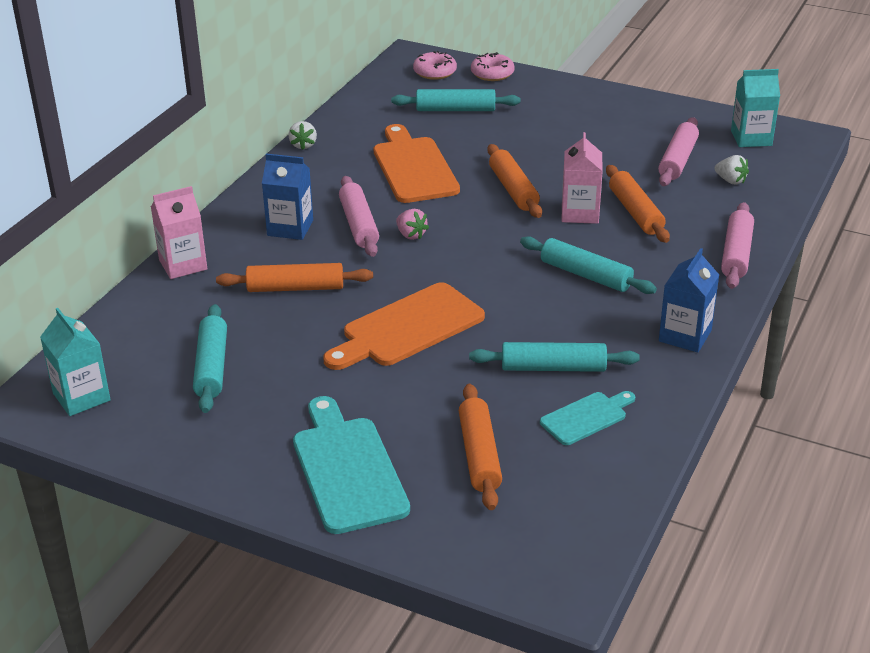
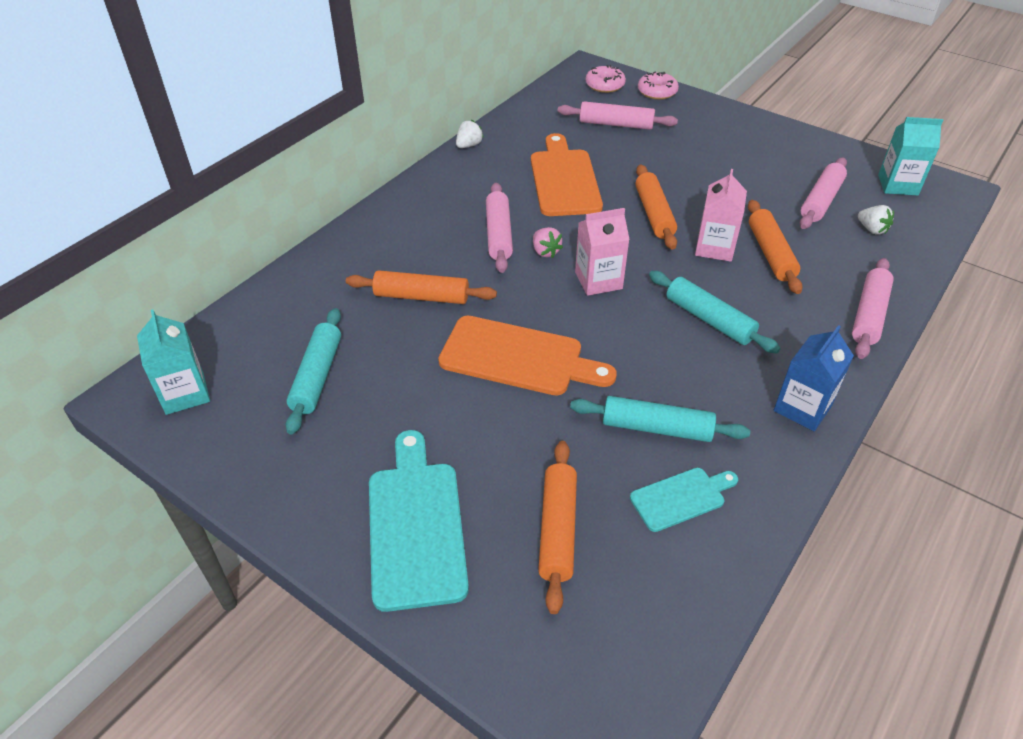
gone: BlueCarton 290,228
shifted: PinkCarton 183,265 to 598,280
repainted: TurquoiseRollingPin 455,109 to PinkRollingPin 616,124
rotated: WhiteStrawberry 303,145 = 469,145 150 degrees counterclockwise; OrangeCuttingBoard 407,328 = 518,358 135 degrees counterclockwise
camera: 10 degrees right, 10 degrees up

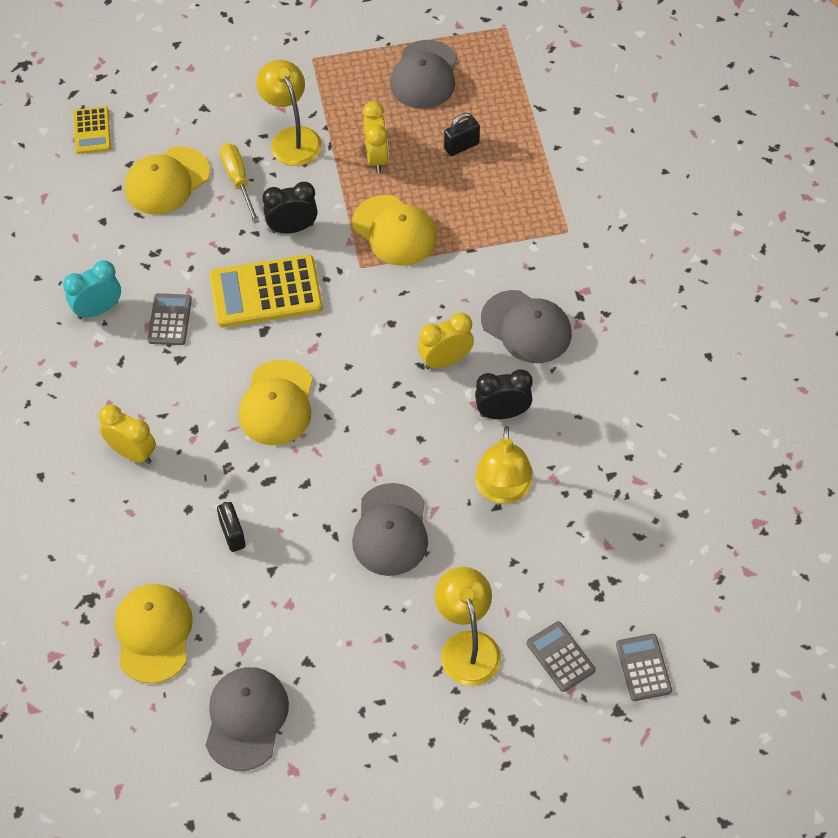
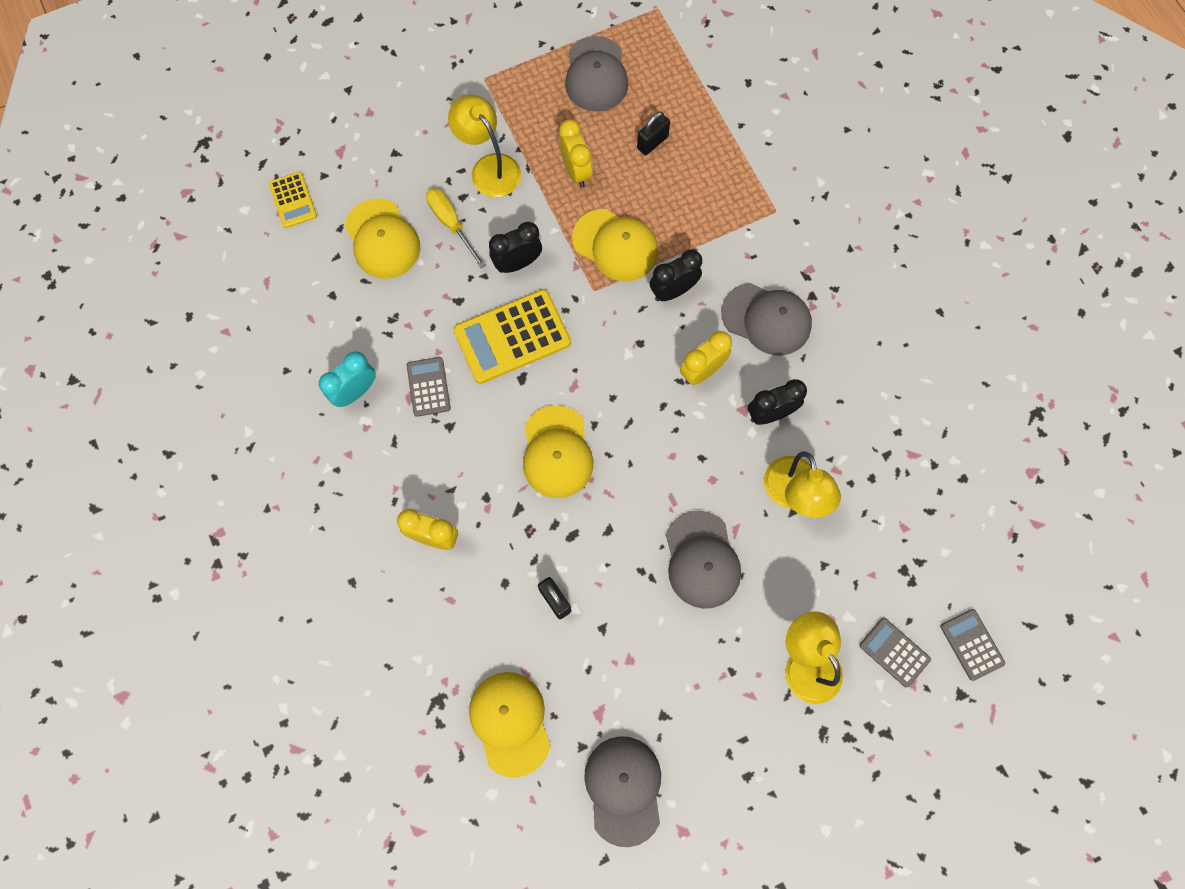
new: BlackClock 673,291
rotated: YellowCap 167,181 = 382,239 60 degrees counterclockwise
camera: 15 degrees left, 15 degrees up

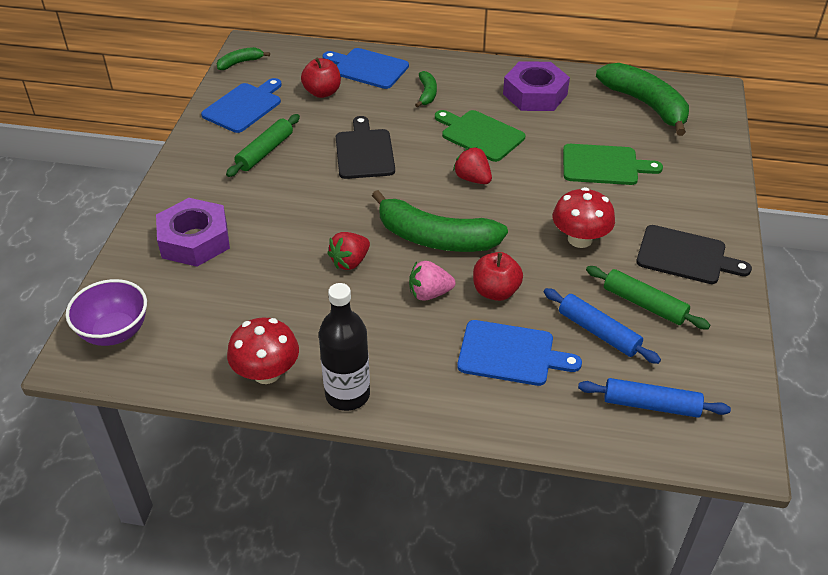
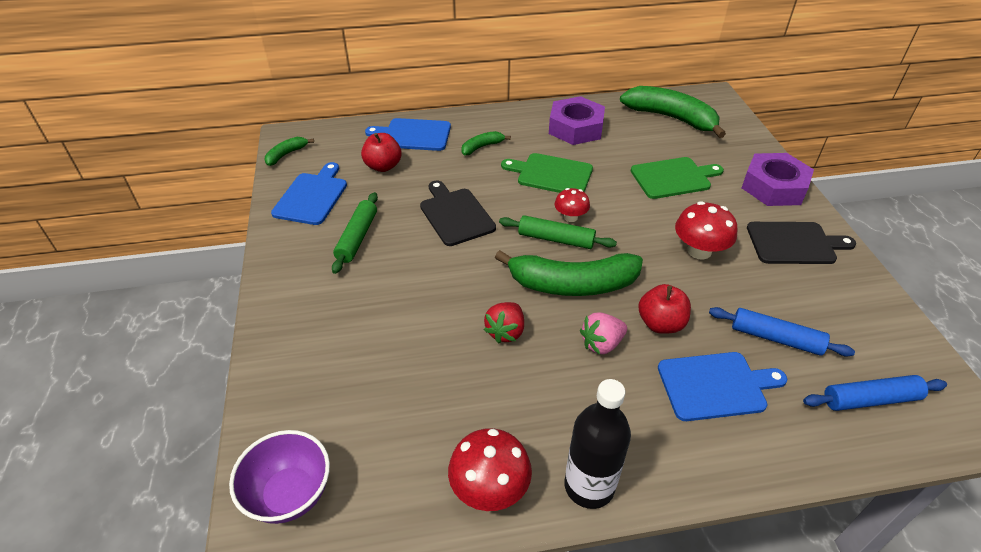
shifted: PurpleNut 195,240 to 774,187; GreenRollingPin 644,304 to 556,239
swapped: RedStrawberry 472,179 to RedMushroom 570,217
rotated: GreenBanana 427,93 = 482,147 105 degrees counterclockwise
camera: 20 degrees left, 0 degrees up

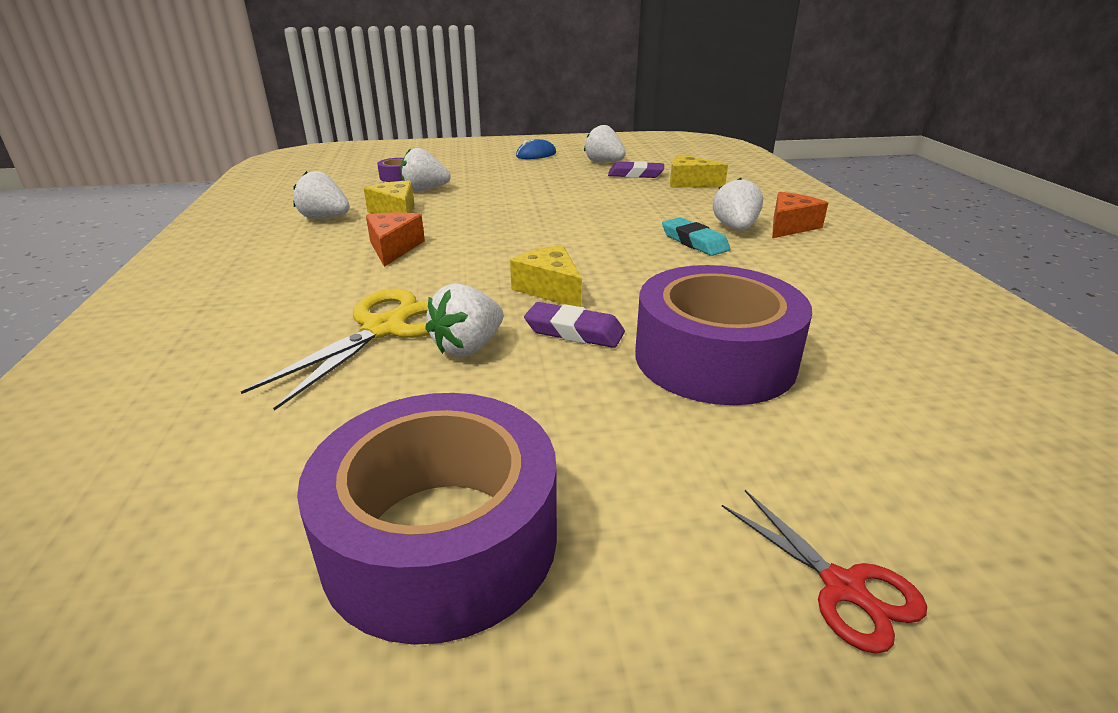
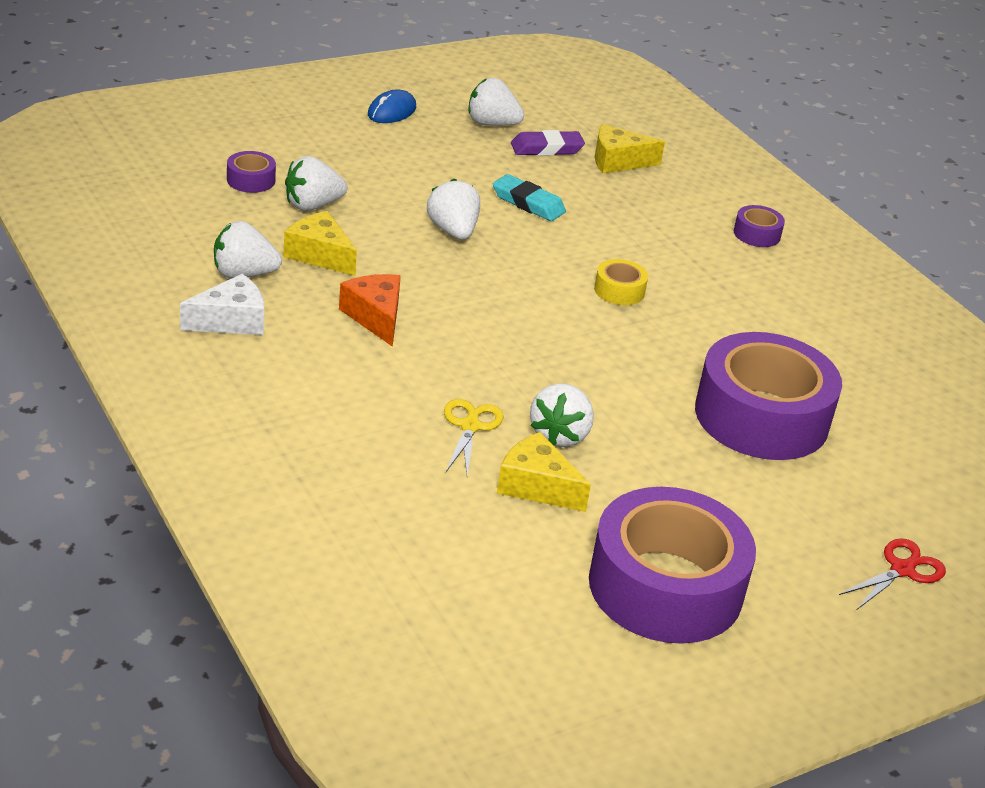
gone: PurpleEraser 574,331
new: YellowTape 619,290; WhiteCheese 231,321
shifted: WhiteStrawberry 735,228 to 453,231; TurquoiseEraser 694,242 to 528,203; YellowCheese 550,289 to 536,486
swapped: OrangeCheese 790,226 to PurpleTape 757,234
rotated: RedScissors 842,587 = 902,570 75 degrees counterclockwise
scaled: YellowScissors 384,329 = 470,426 x0.57
camera: 25 degrees left, 5 degrees up

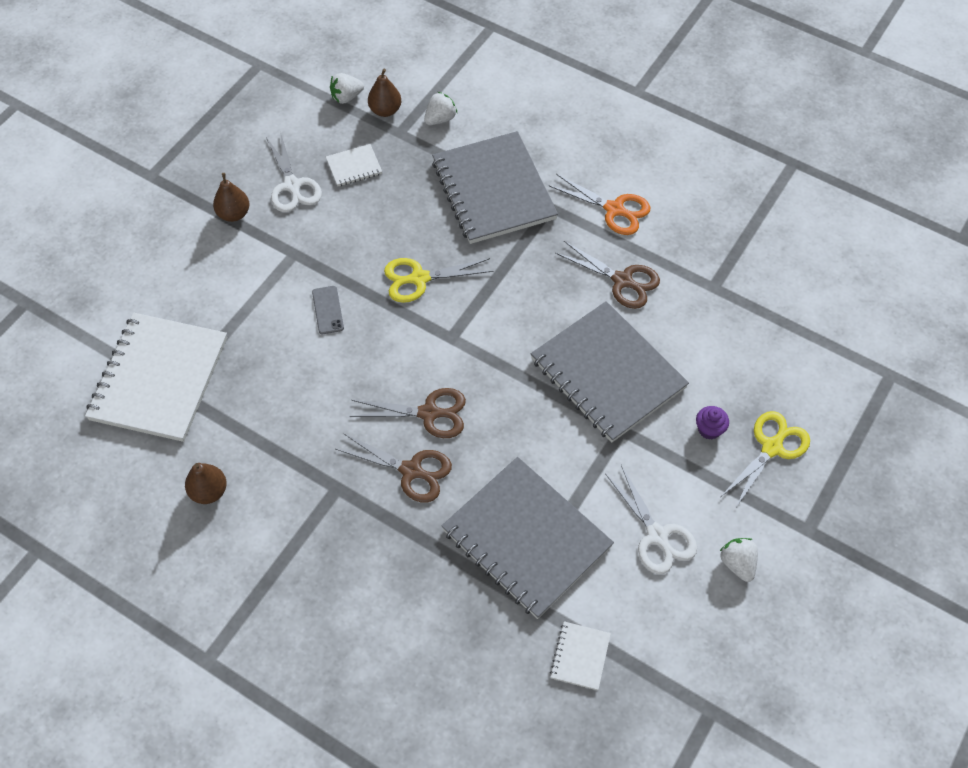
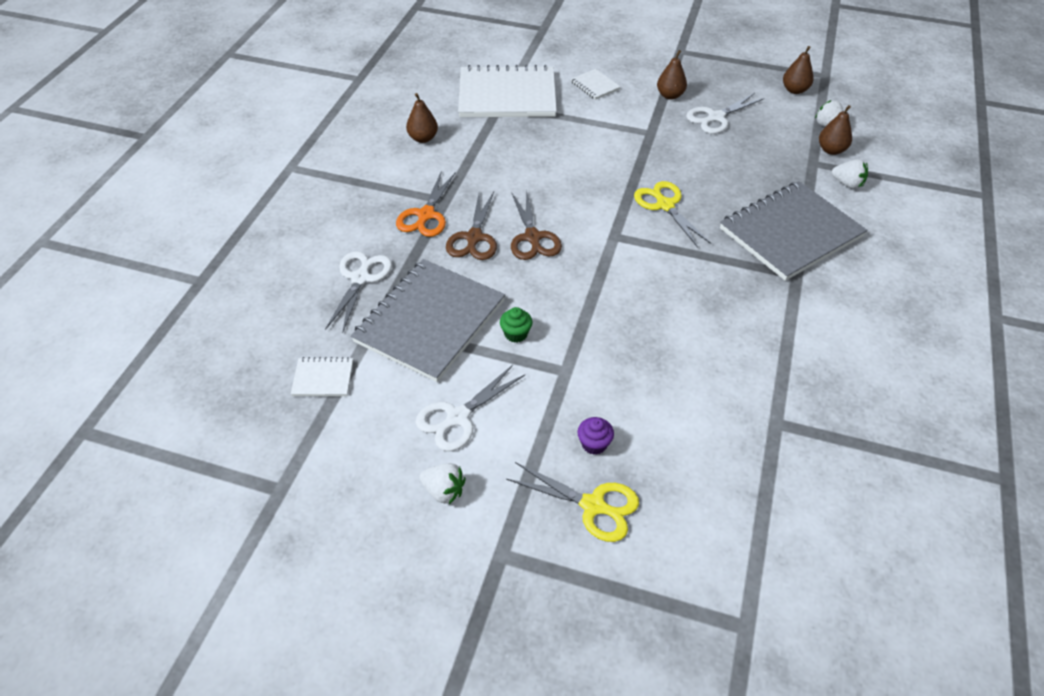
gone: BrownScissors 622,281; GreyPhone 328,310; GreyNotebook 607,374
new: BrownPear 794,90; WhiteScissors 360,278; GreenCupcake 516,334
shifted: WhiteNotebook 354,167 to 595,85; OrangeScissors 614,209 to 426,215
rotated: WhiteStrawberry 737,563 = 444,491 60 degrees clockwise
camera: 75 degrees right, 10 degrees down

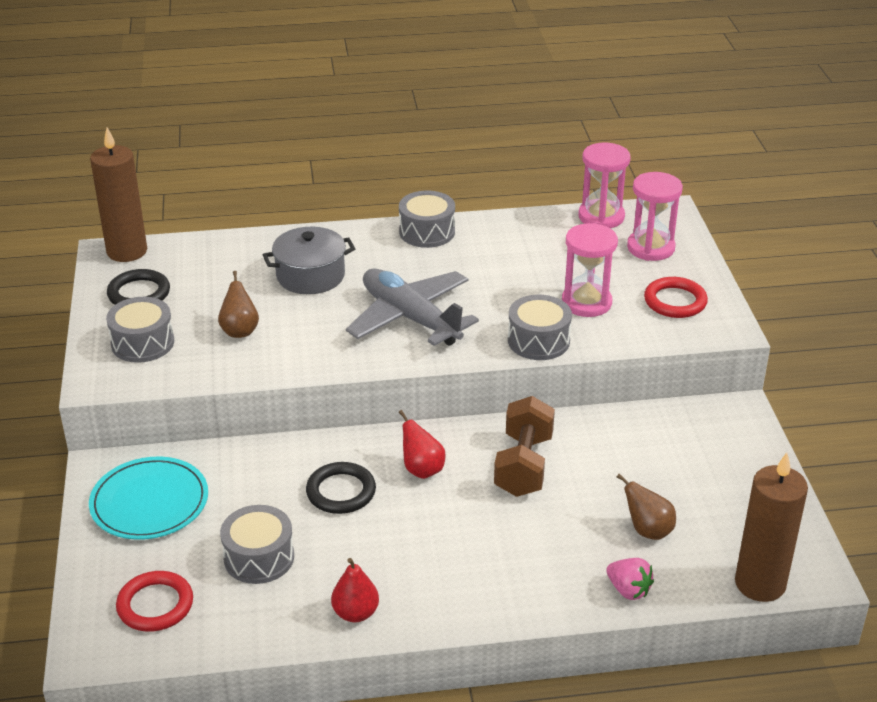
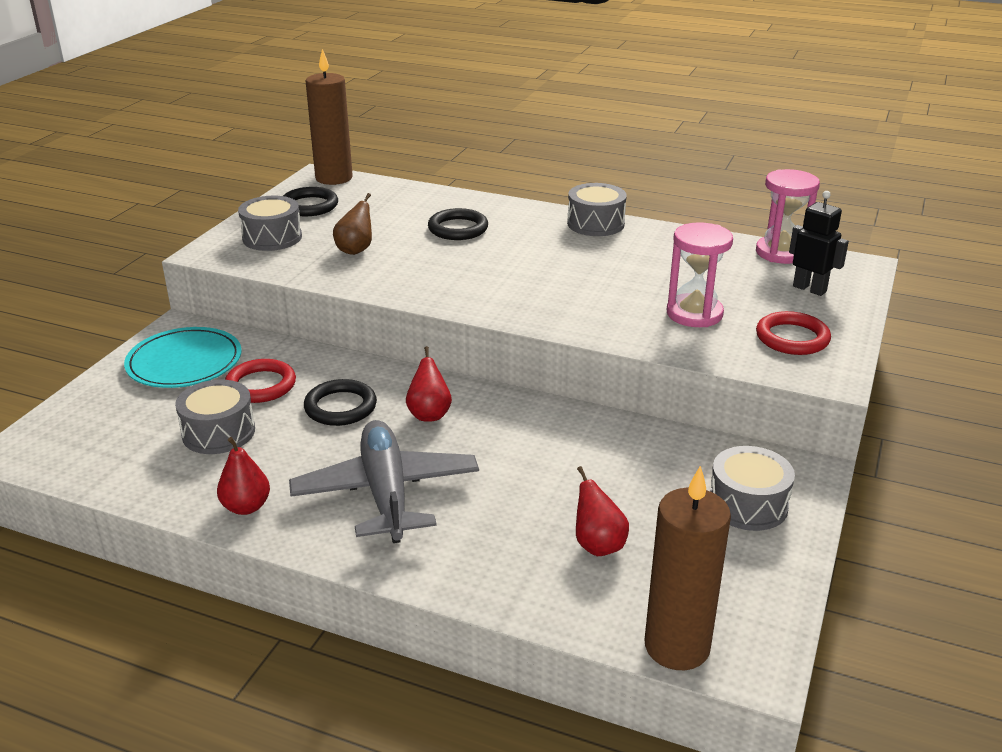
gone: BrownDumbbell 523,465; PinkStrawberry 628,590
shifted: GreyPlane 410,318 to 386,493; GreyDrum 538,341 to 747,504; RedRing 155,605 to 261,385
swapped: PinkHourglass 650,248 to BlackRobot 809,289; GreyPot 310,276 to BlackRing 458,229
repainted: BrownPear 647,530 to RedPear 598,545
camera: 30 degrees right, 5 degrees down

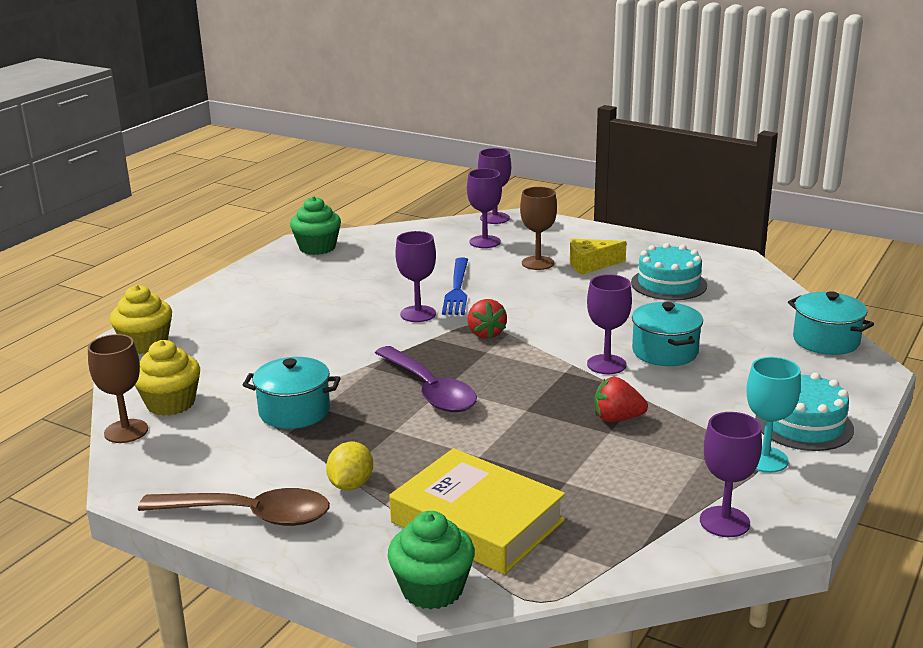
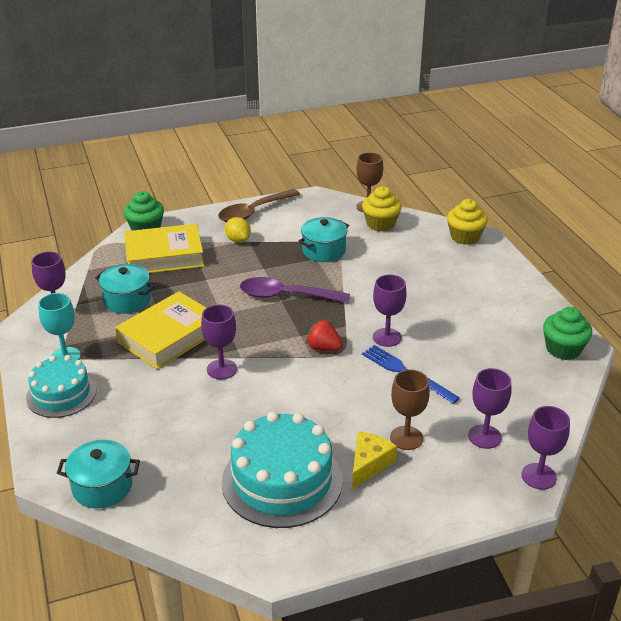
shifted: TurquoisePot 665,352 to 127,300
swapped: RedStrawberry 617,418 to YellowBook 169,336
scaled: TurquoiseCake 668,284 = 282,480 x1.58
camera: 130 degrees right, 10 degrees up

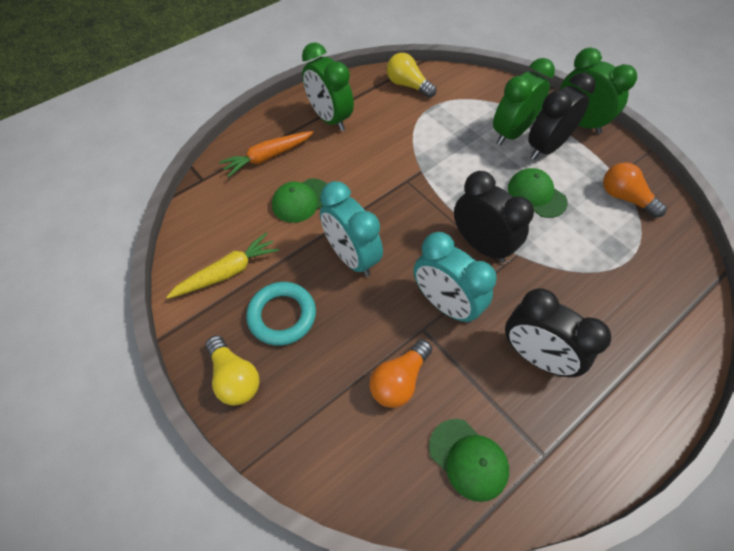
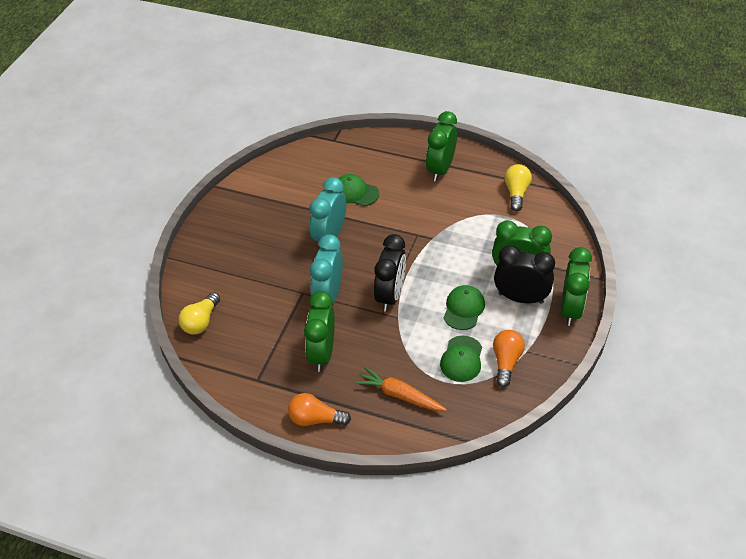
gone: YellowCarrot 227,272; TurquoiseRing 282,316
shifted: OrangeCarrot 268,157 to 399,395; YellowLightBulb 235,377 to 201,321; OrangeLightBulb 399,380 to 315,419; GreenCap 468,459 to 461,359
repainted: BlackClock 535,356 to GreenClock 322,354
camera: 60 degrees right, 10 degrees down

